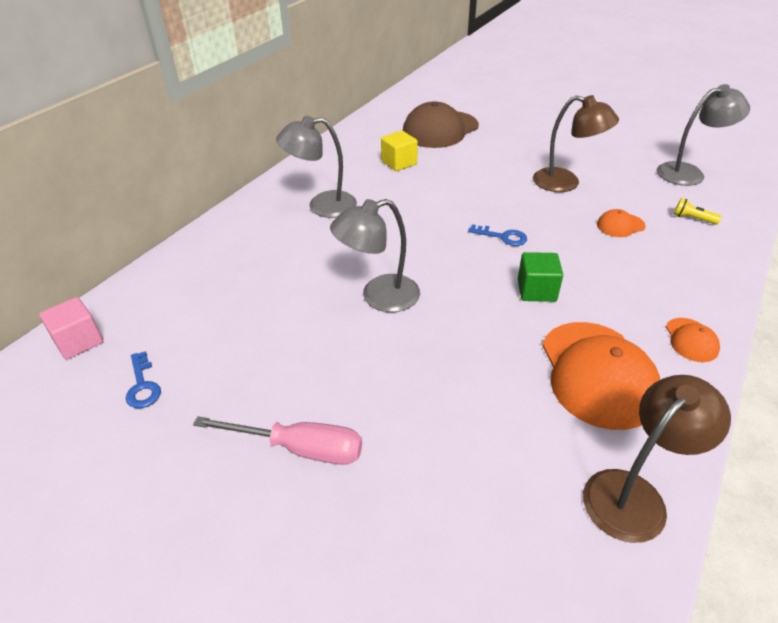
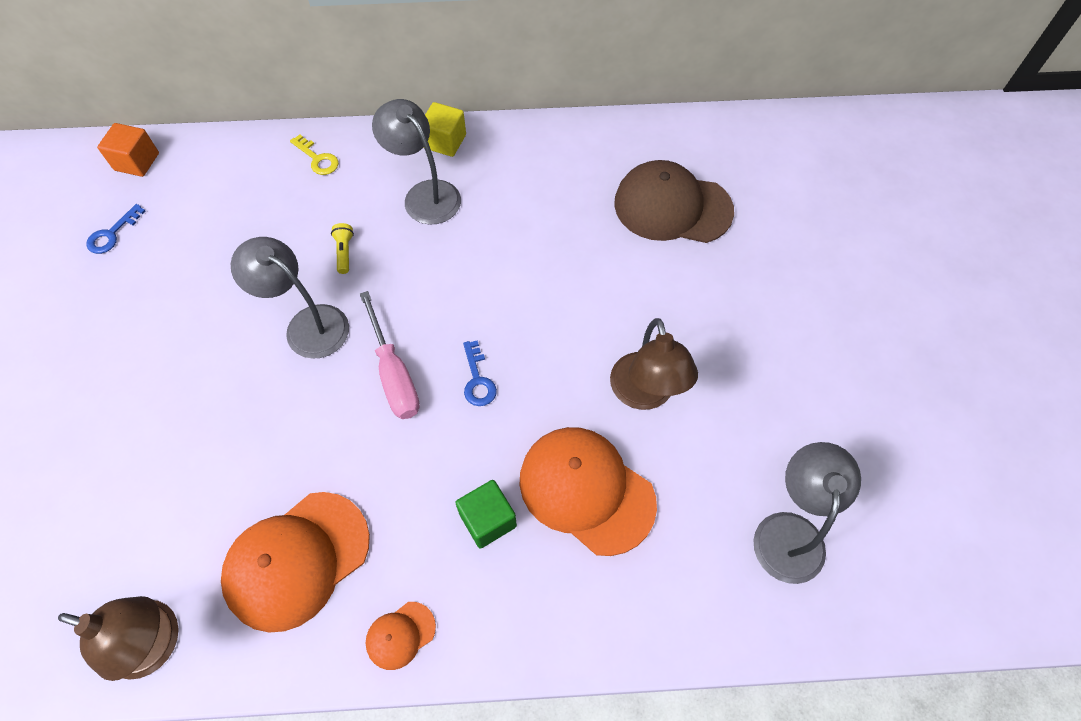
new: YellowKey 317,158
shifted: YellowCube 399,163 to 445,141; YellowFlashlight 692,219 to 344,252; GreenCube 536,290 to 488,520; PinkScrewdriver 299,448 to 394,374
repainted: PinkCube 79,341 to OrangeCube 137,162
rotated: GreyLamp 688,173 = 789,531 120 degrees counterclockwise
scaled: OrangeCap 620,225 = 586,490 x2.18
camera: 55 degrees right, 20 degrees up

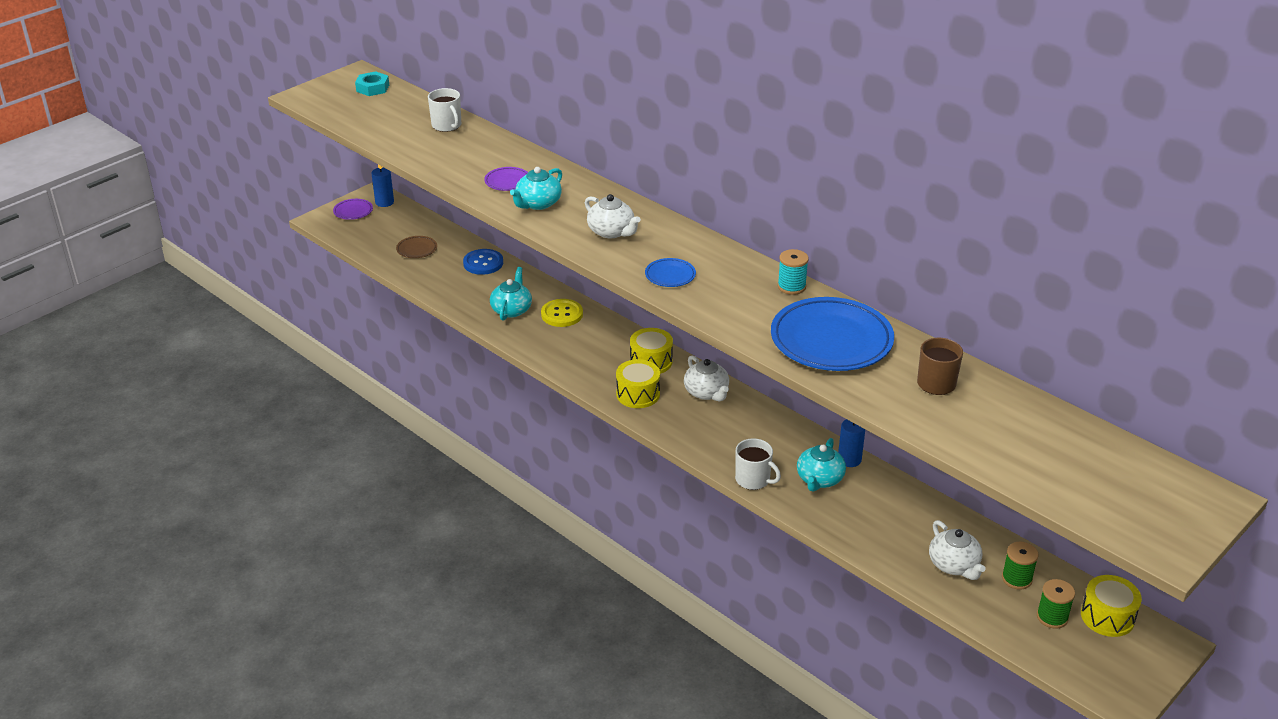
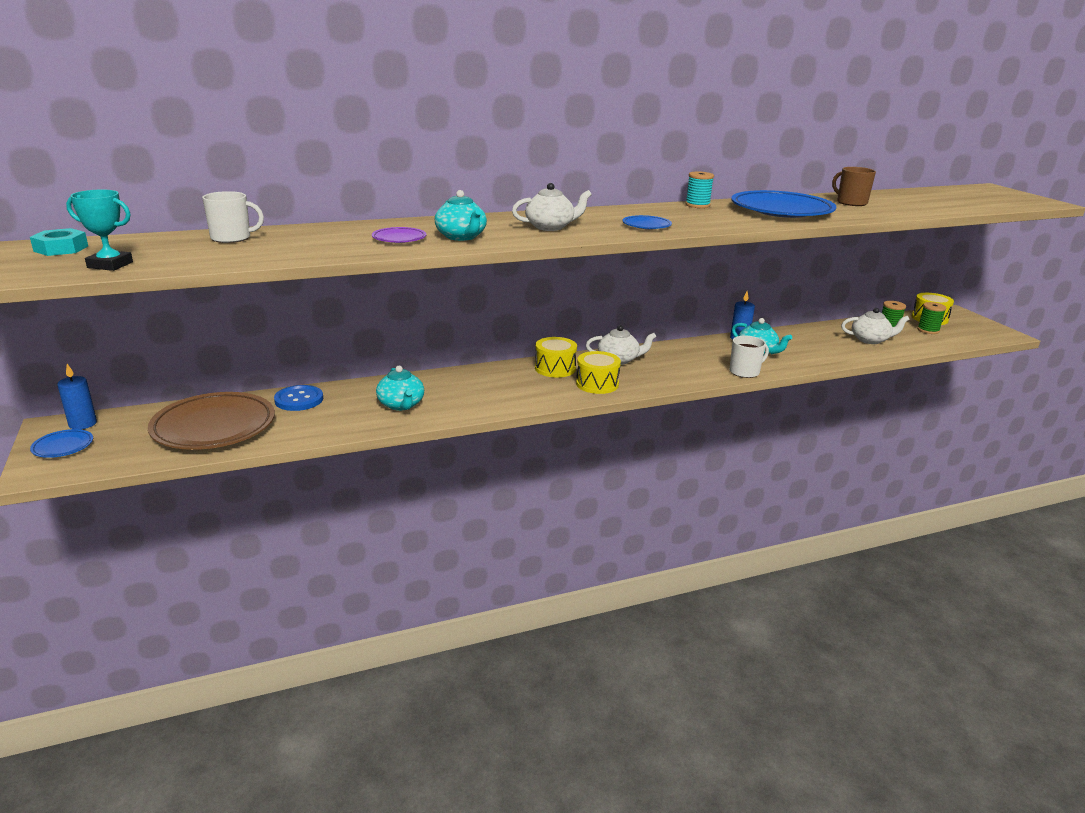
gone: YellowButton 562,314
new: TurquoiseTrophy 110,265
repainted: PurplePlate 353,211 to BluePlate 63,446
rotated: TurquoiseTeapot 511,310 = 401,405 150 degrees counterclockwise
scaled: BrownPlate 417,249 = 214,427 x2.26
camera: 65 degrees left, 10 degrees down

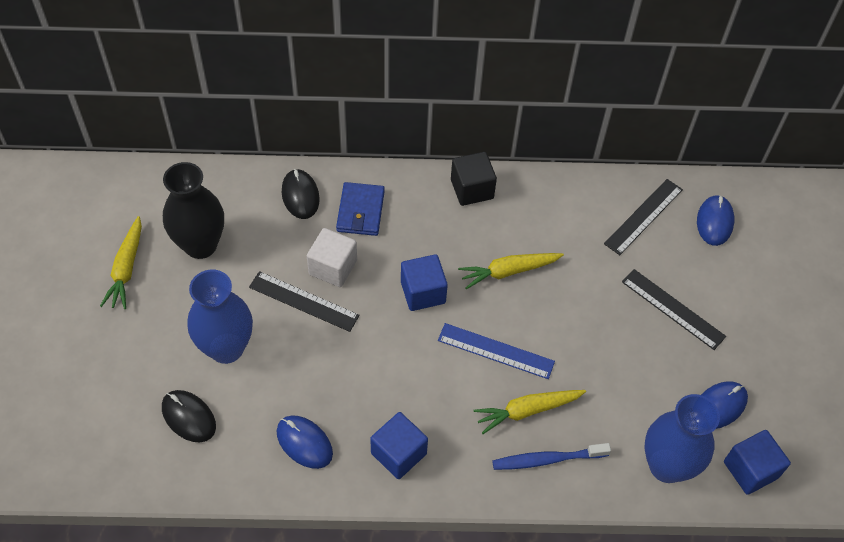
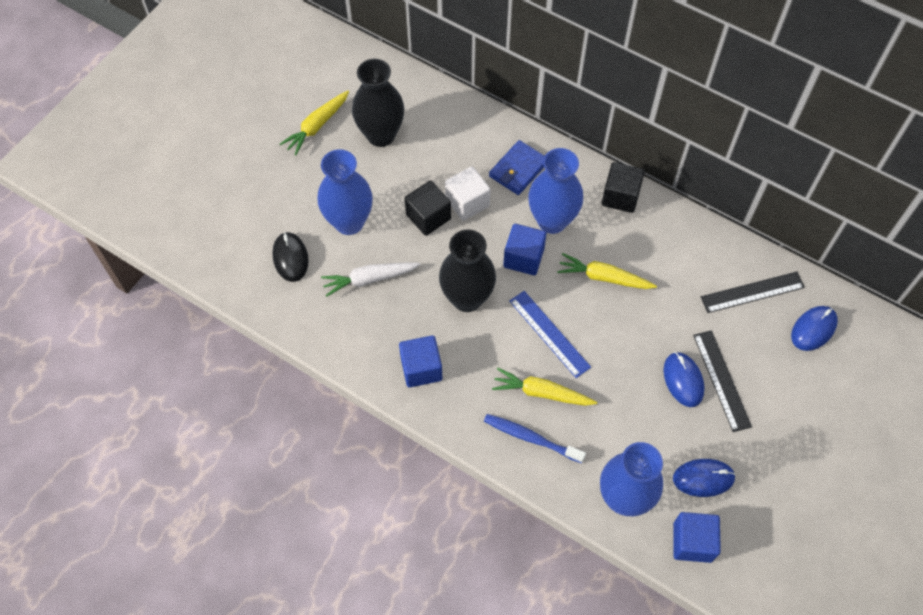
gone: BlackMouse 300,196
new: BlueVase 552,221; BlackVase 467,298; WhiteCarrot 369,279
shifted: BlueMouse 304,443 to 683,380
swapped: BlackRuler 304,301 to BlackCube 428,217
camera: 35 degrees right, 5 degrees up

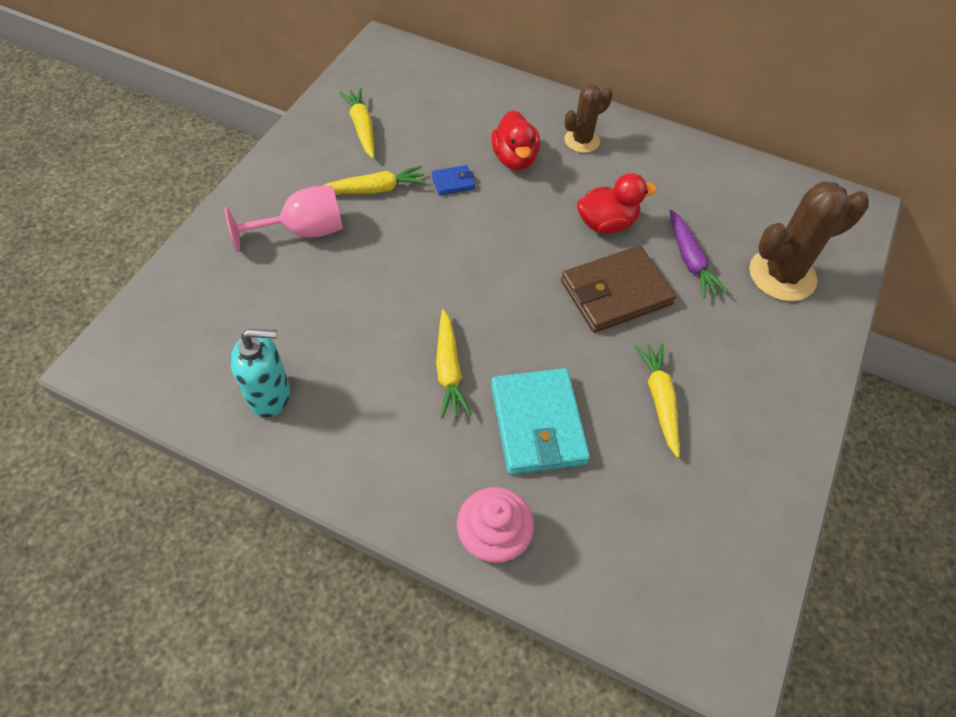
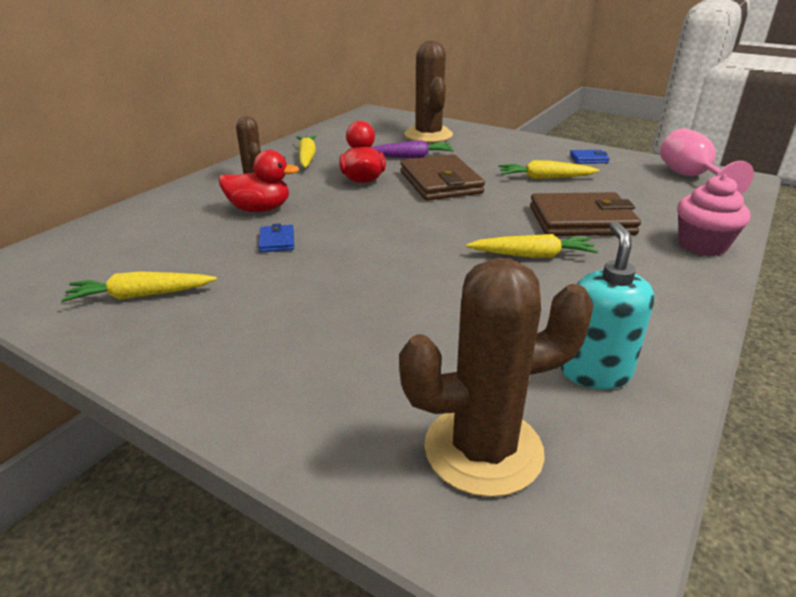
new: BlueWallet 588,159; BrownCactus 483,450
shifted: YellowCarrot 375,189 to 307,157; PinkGoblet 303,231 to 690,178
repainted: TurquoiseWallet 538,424 to BrownWallet 581,220
camera: 80 degrees left, 25 degrees down

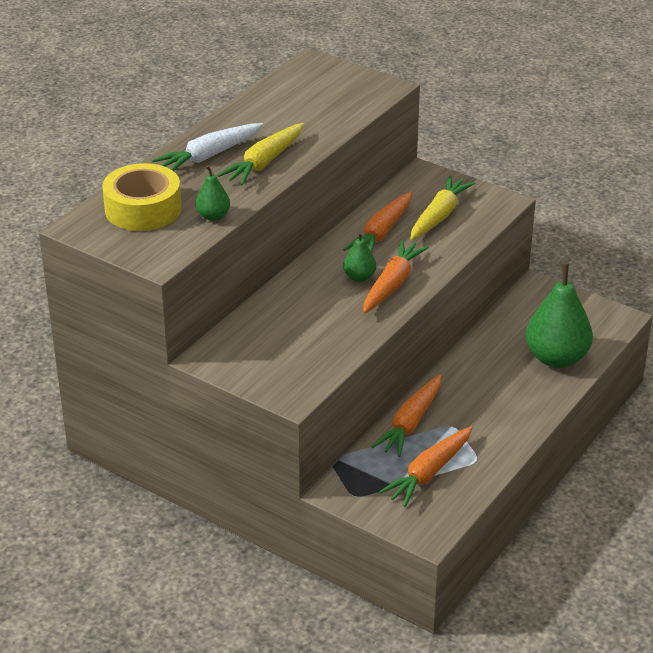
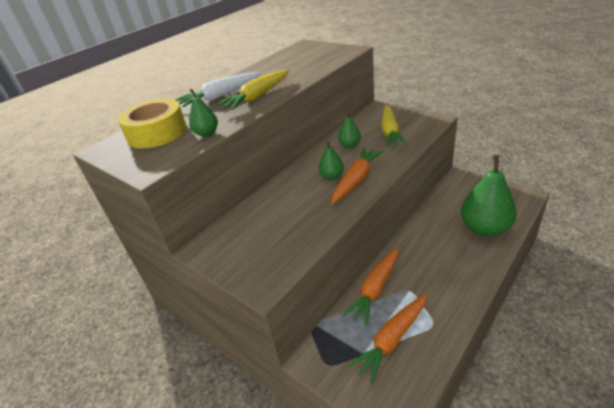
swapped: OrangeCarrot 381,233 to GreenPear 349,145
rotated: YellowCarrot 439,216 = 390,131 150 degrees clockwise
camera: 10 degrees right, 0 degrees up

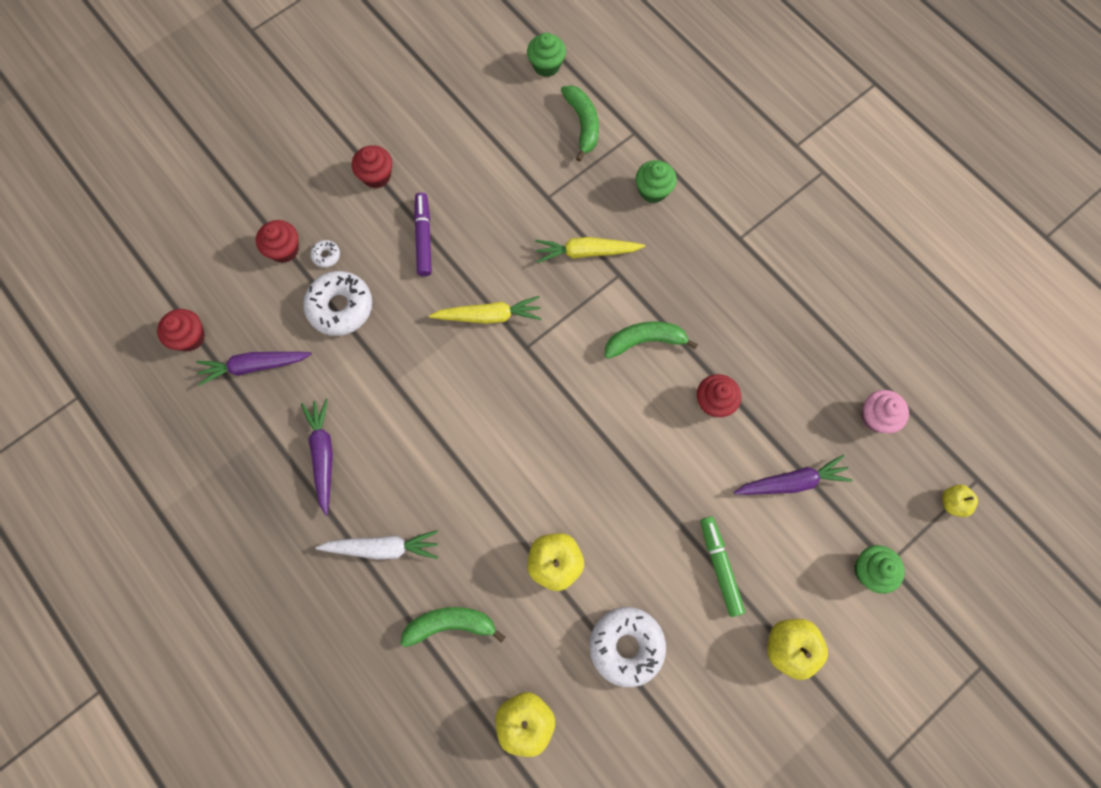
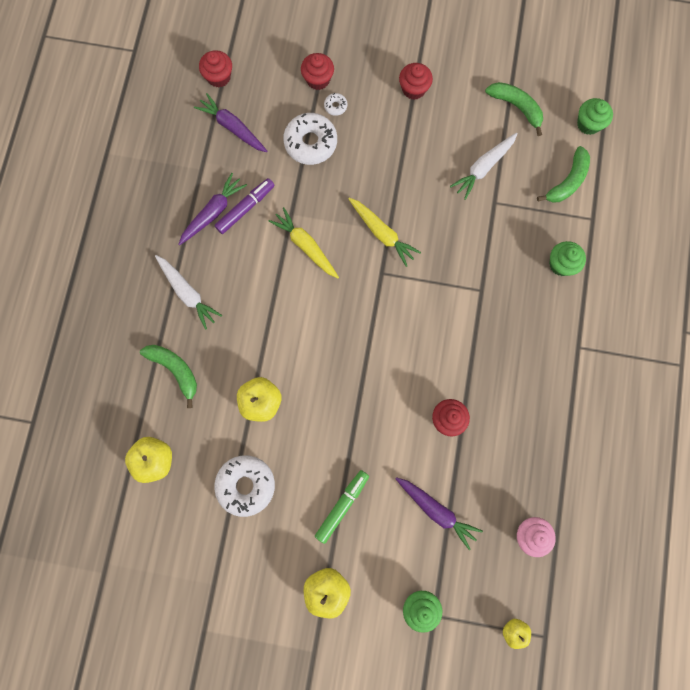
new: WhiteCarrot 483,168
shifted: PurpleMarker 423,238 to 245,208; YellowCarrot 586,252 to 305,246; GreenBanana 644,340 to 516,107
camera: 50 degrees right, 5 degrees up

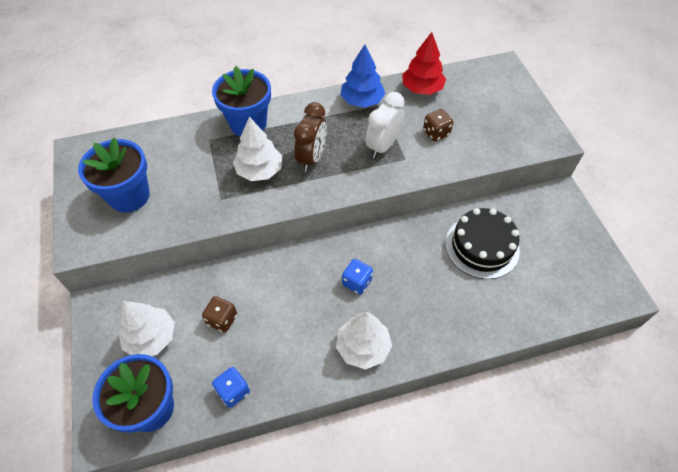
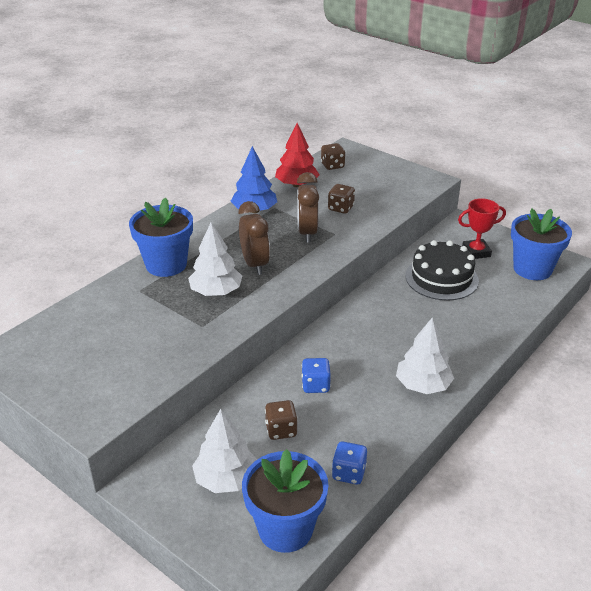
new: BrownDice 332,166; RedTrophy 476,252
shifted: BlueFlowerPot 129,196 to 532,269; BlueDice 357,282 to 315,385
repainted: WhiteClock 382,146 to BrownClock 307,233
camera: 35 degrees left, 20 degrees down

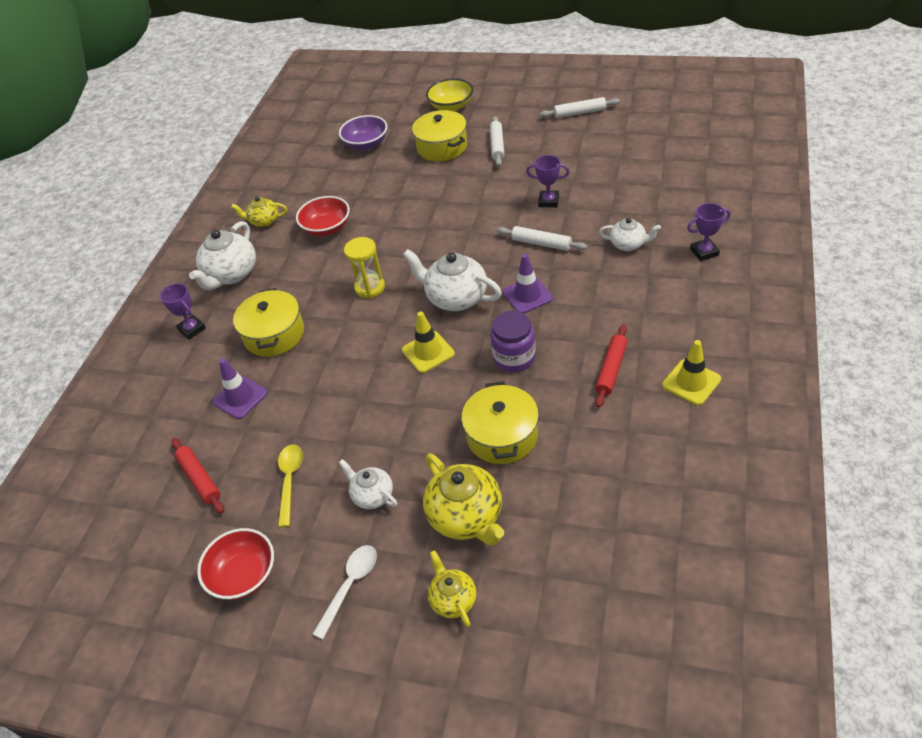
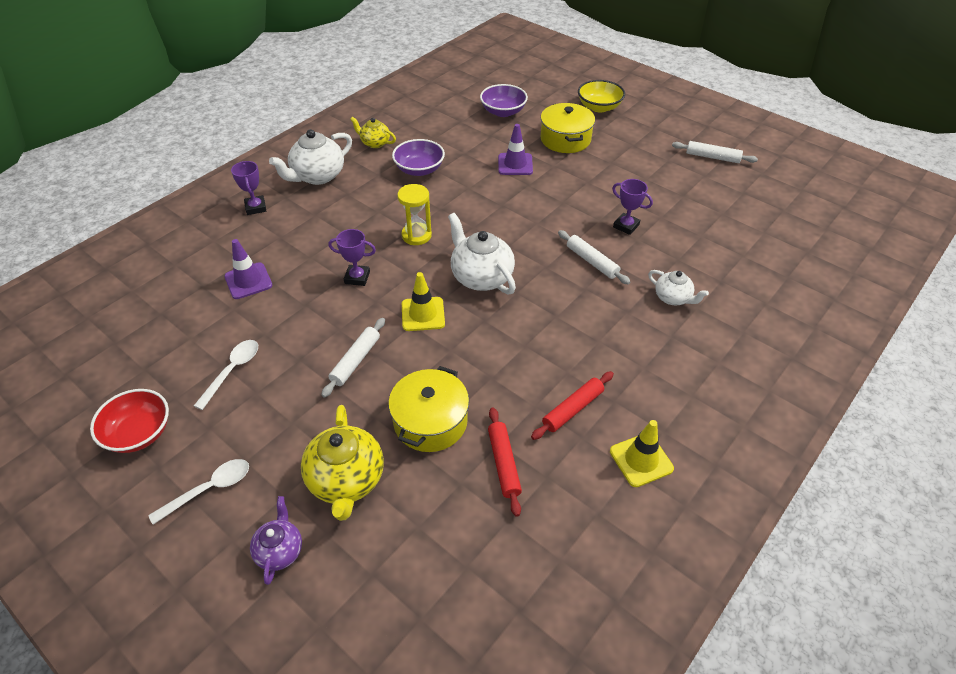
gone: YellowPot 274,334; PurpleJar 514,357; WhiteTeapot 372,495
shifted: WhiteRollingPin 497,146 to 355,361; PurpleTrophy 704,252 to 357,277; PurpleTrafficCone 527,295 to 515,164; RedRollingPin 199,479 to 503,464
repainted: RedBowl 327,228 to PurpleBowl 419,169; YellowSpoon 290,480 to WhiteSpoon 232,371; YellowTeapot 453,599 to PurpleTeapot 280,551
camera: 20 degrees right, 0 degrees up

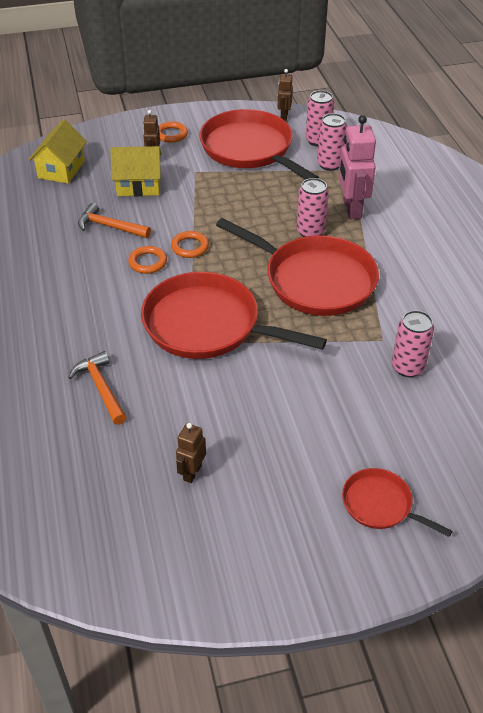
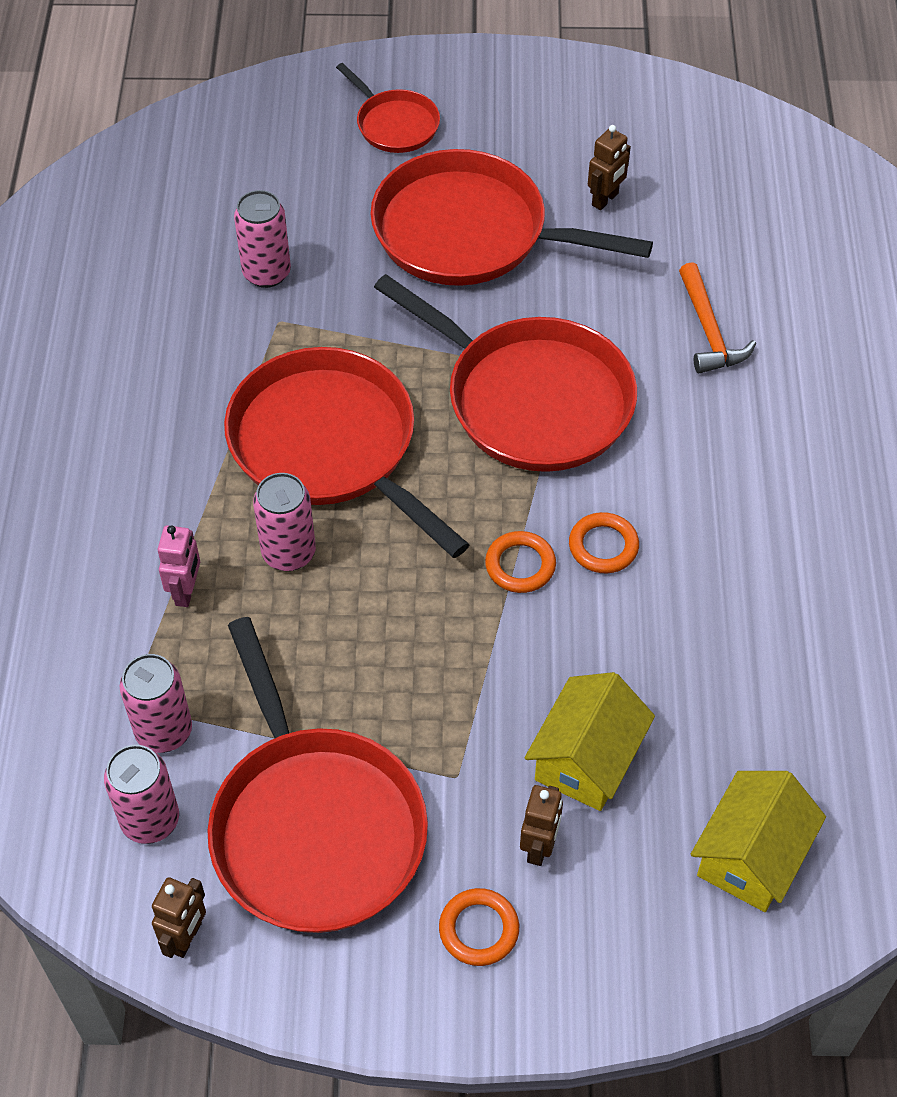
gone: OrangeHammer 109,226
new: RedPan 469,232
rotated: YellowHouse 139,186 = 586,759 75 degrees counterclockwise
scaled: PinkRobot 351,209 = 186,591 x0.55
camera: 165 degrees left, 10 degrees up

